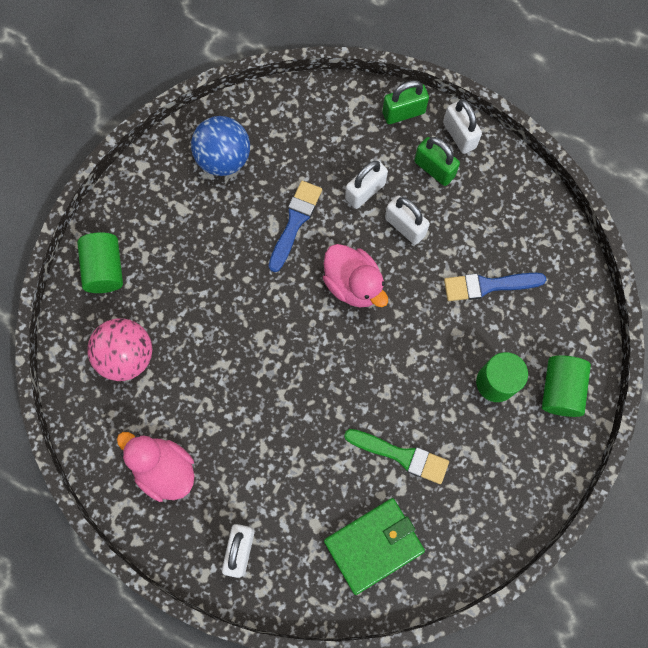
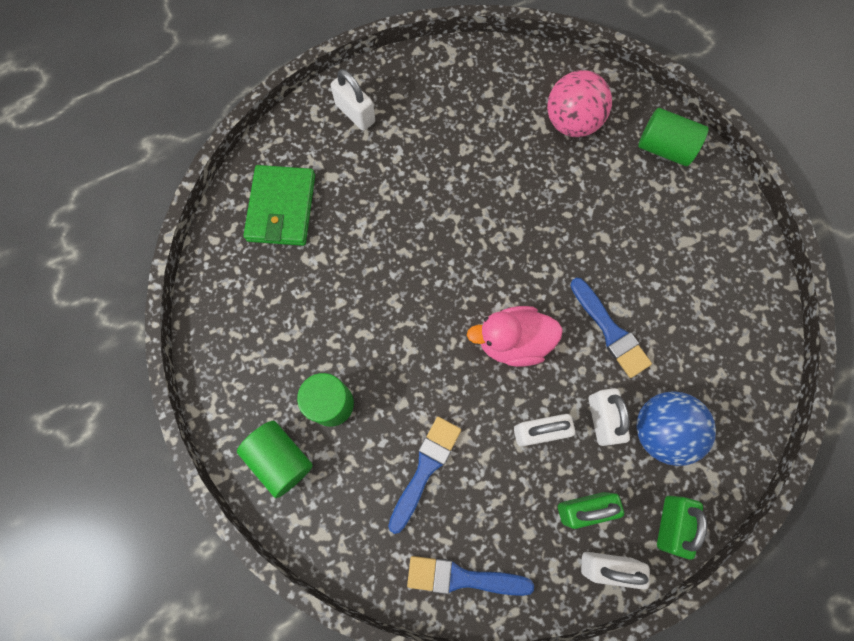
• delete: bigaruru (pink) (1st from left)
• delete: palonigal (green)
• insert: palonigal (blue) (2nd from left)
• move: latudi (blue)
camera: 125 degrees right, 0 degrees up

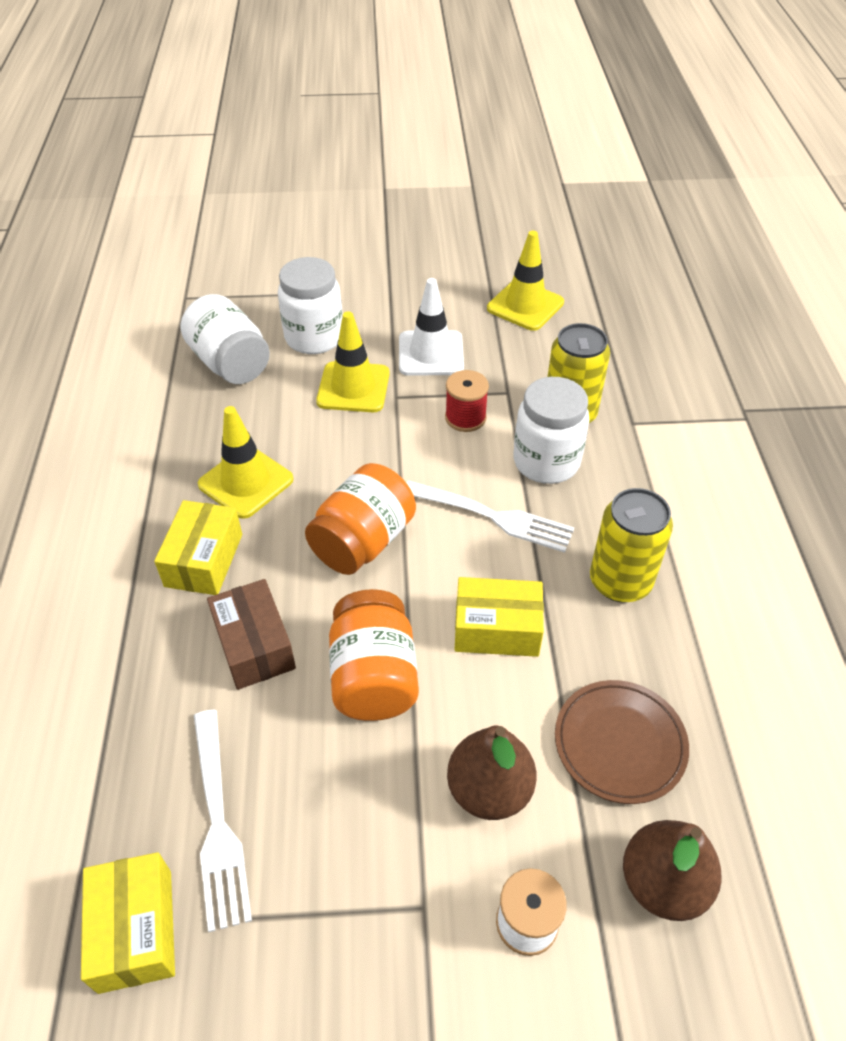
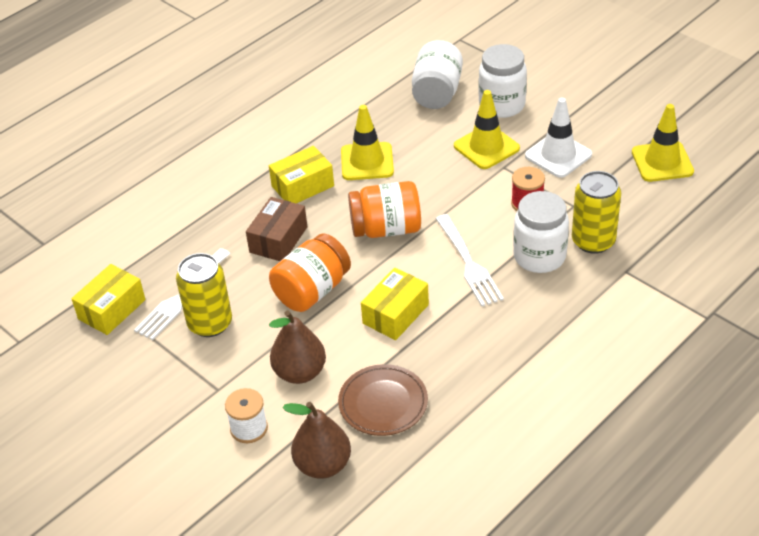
• move: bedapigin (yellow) (2nd from left in the first image) to bedapigin (yellow) (1st from left)
• rotate: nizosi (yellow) (3rd from left) 75 degrees clockwise
camera: 50 degrees right, 5 degrees down

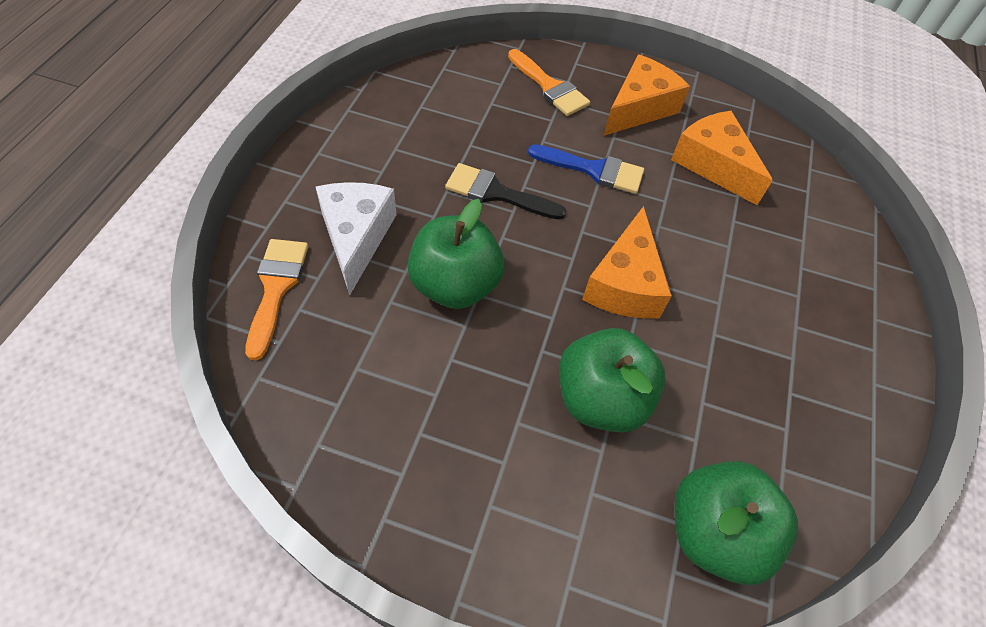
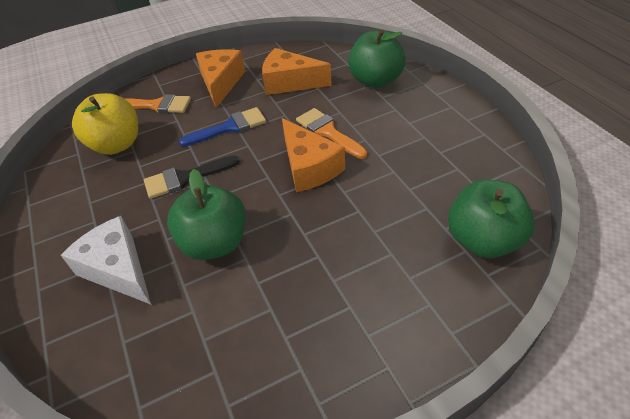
• insert: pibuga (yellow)
• move: palonigal (orange) (1st from left in the first image) to palonigal (orange) (2nd from left)
• move: pibuga (green) (2nd from left)
camera: 35 degrees left, 10 degrees down

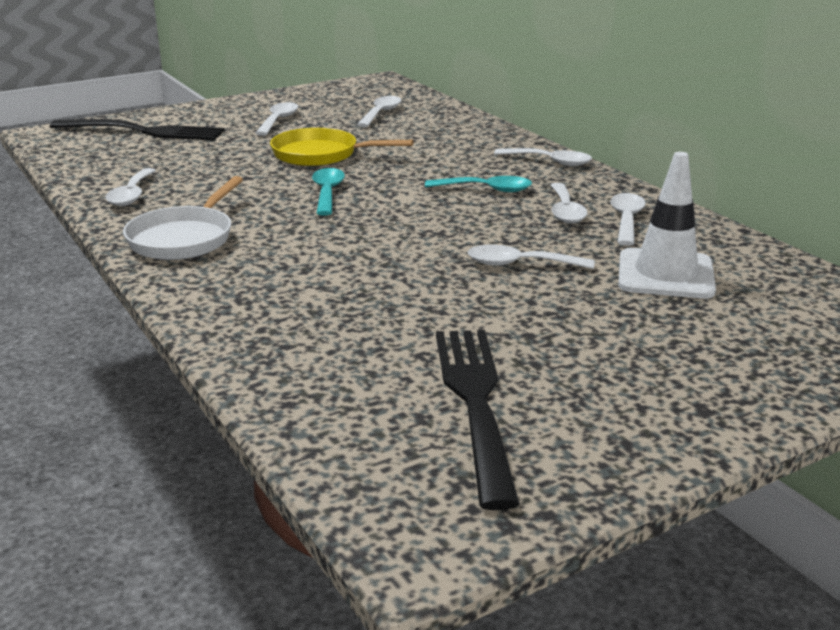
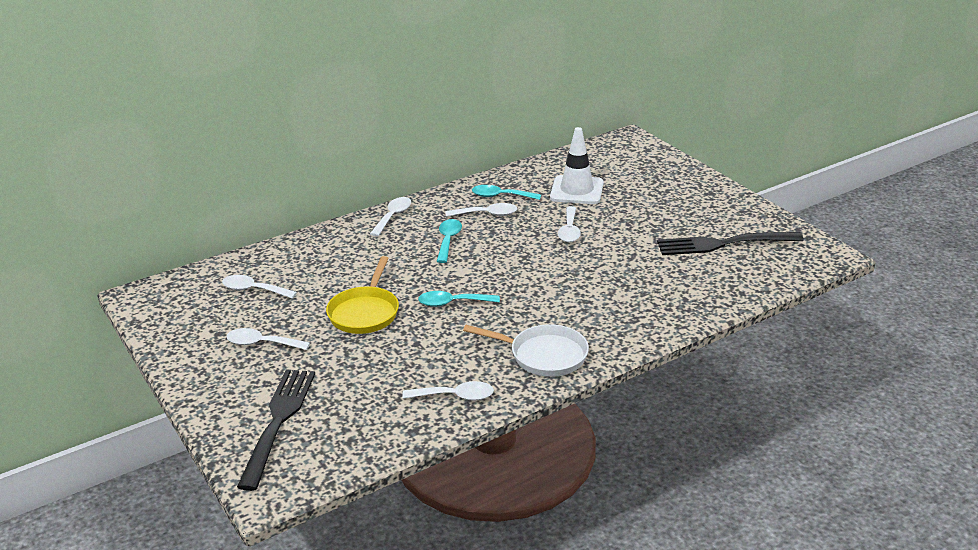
• recolor: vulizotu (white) (7th from left) to vulizotu (turquoise) (3rd from left)
camera: 90 degrees left, 5 degrees up

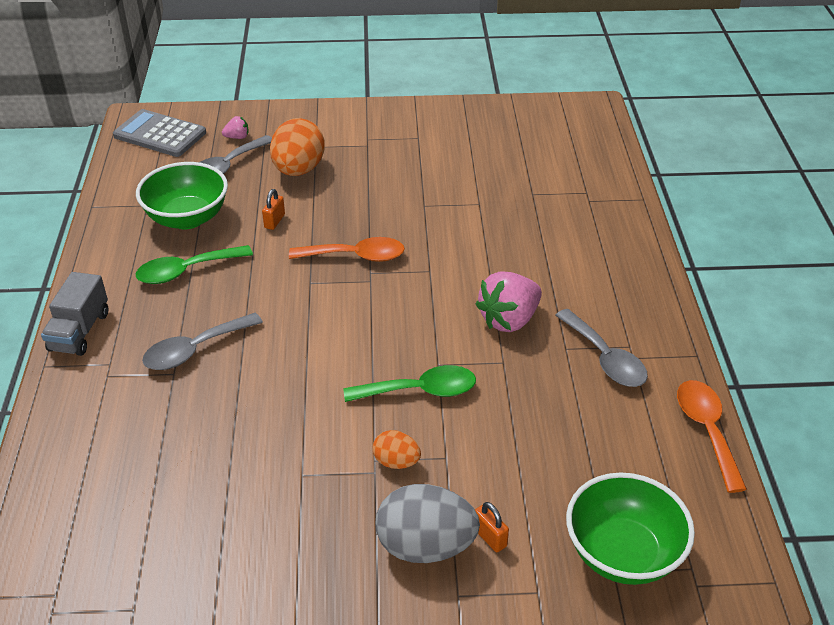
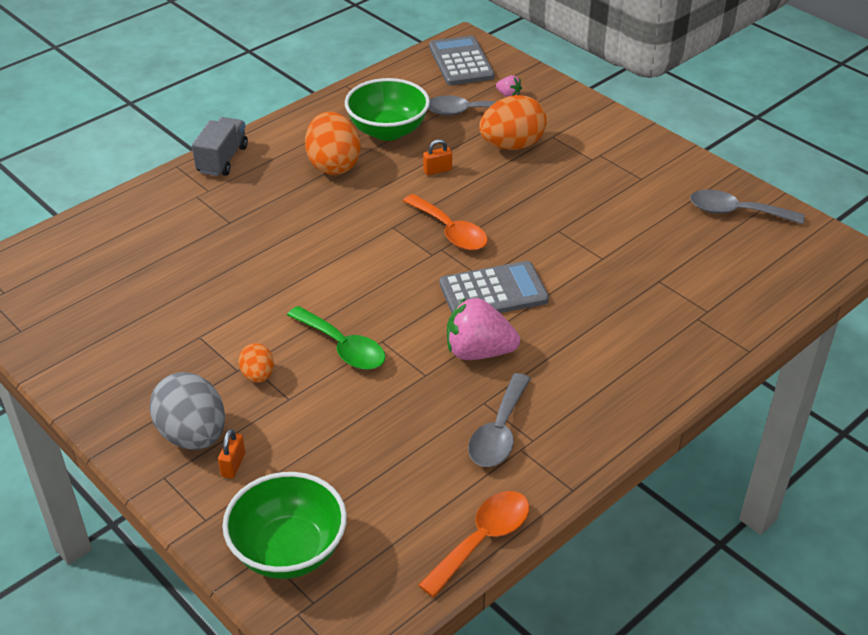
• insert: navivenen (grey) (2nd from left)
• move: vulizotu (grey) (1st from left in the first image) to vulizotu (grey) (3rd from left)
• replace: vulizotu (green) (1st from left) to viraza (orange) (2nd from left)
• rotate: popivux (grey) 135 degrees clockwise
camera: 50 degrees right, 0 degrees up

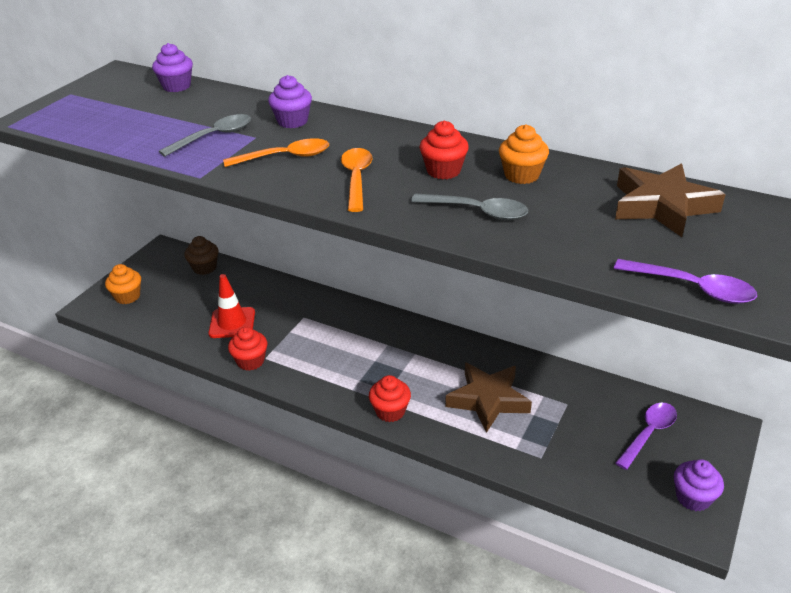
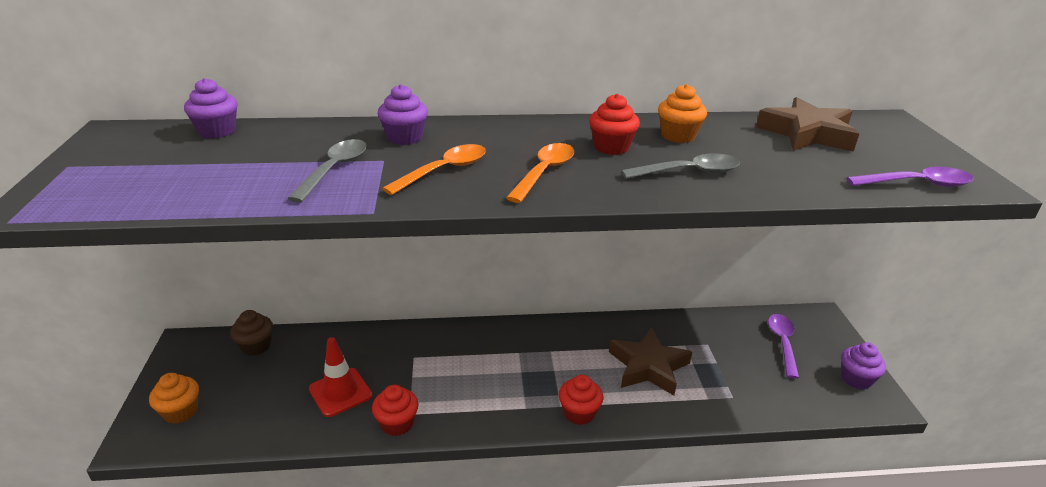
• rotate: vulizotu (orange) (2nd from left) 60 degrees clockwise
camera: 35 degrees left, 5 degrees down

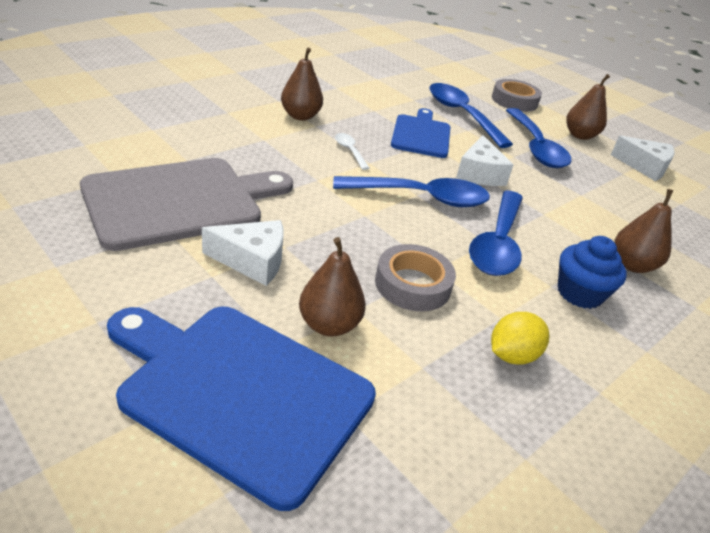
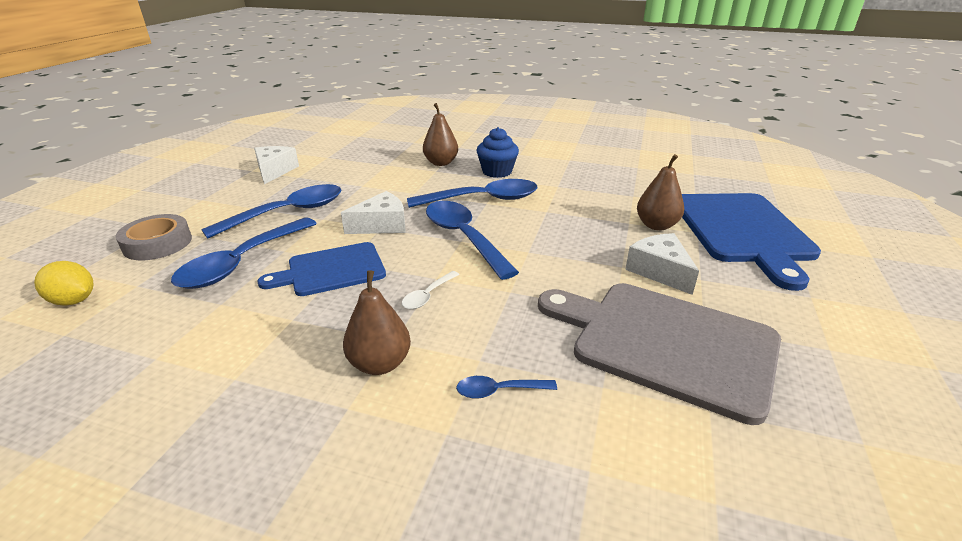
• delete: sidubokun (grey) (1st from left)
• delete: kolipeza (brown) (3rd from left)
• insert: vulizotu (blue) (5th from left)
• move: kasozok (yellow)
camera: 115 degrees left, 5 degrees down

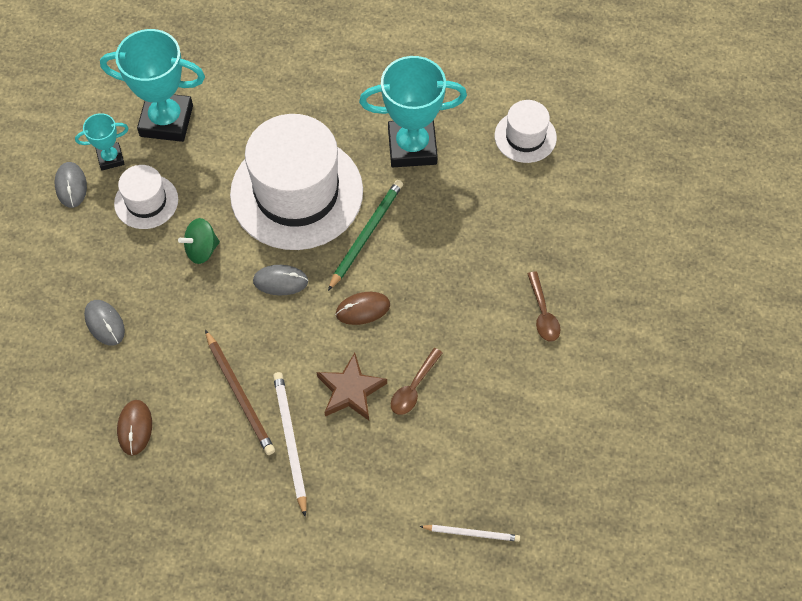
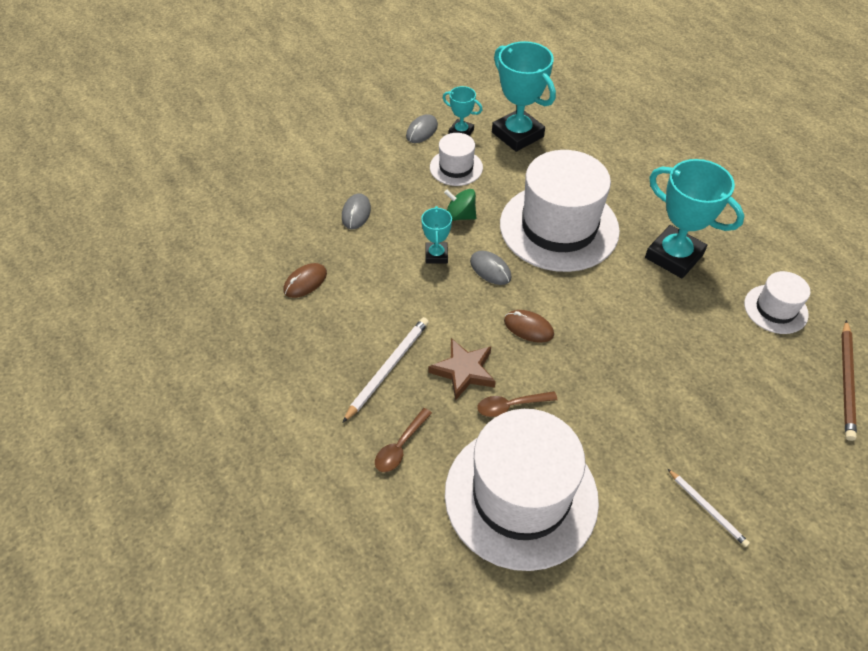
• delete: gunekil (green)
• insert: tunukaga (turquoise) (1st from left)
• insert: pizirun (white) (2nd from left)
• move: gunekil (brown)
• move: gunekil (white) (2nd from left)
• move: vulizotu (brown) (2nd from left in the first image) to vulizotu (brown) (1st from left)
camera: 45 degrees right, 10 degrees down

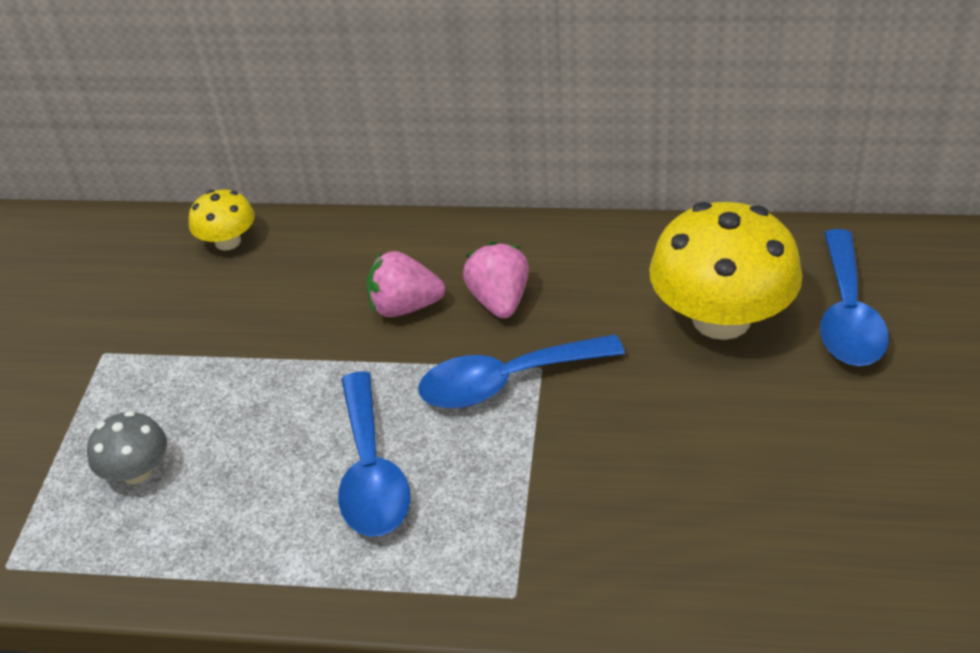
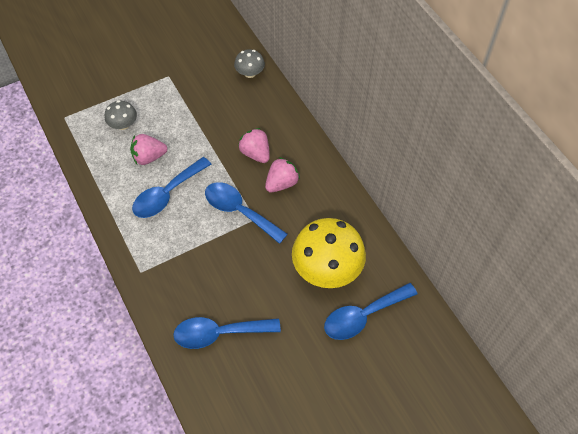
• insert: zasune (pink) (1st from left)
• insert: vulizotu (blue) (2nd from left)
• recolor: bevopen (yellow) (1st from left) to bevopen (grey) (2nd from left)
camera: 50 degrees right, 15 degrees up

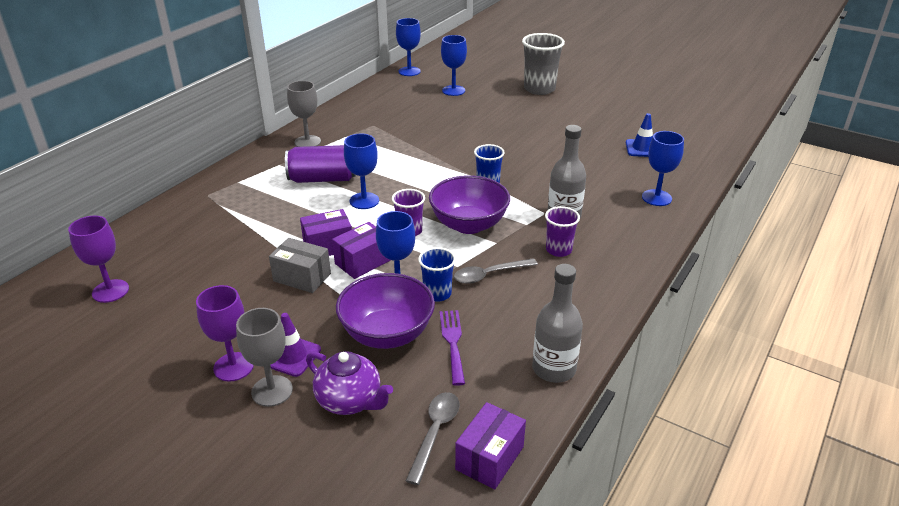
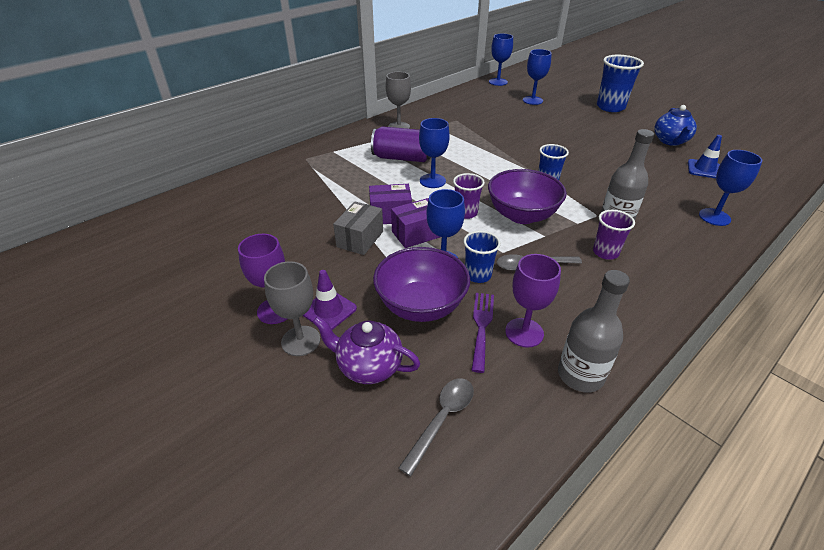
• delete: nizosi (purple) (3rd from left)
• insert: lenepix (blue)
• move: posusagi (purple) (1st from left in the first image) to posusagi (purple) (2nd from left)
• recolor: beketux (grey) to beketux (blue) (3rd from left)
• rotate: nizosi (grey) 75 degrees clockwise
• rotate: lenepix (purple) 150 degrees clockwise
camera: 15 degrees right, 5 degrees up

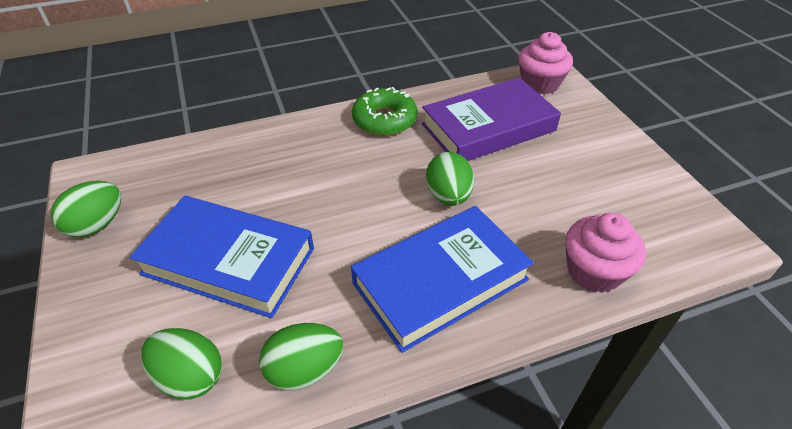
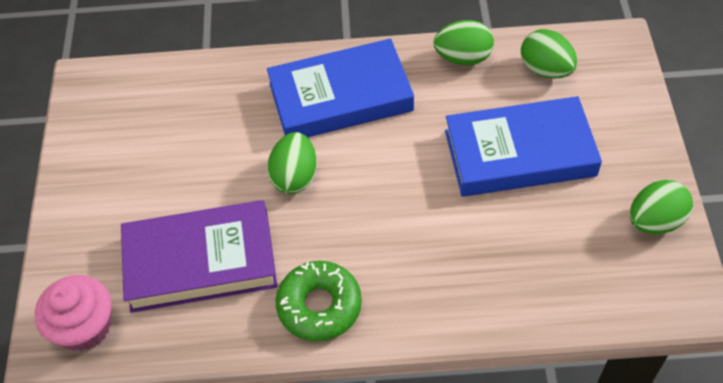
• delete: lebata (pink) (2nd from left)
• rotate: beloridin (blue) (1st from left in the first image) 45 degrees counterclockwise
camera: 160 degrees left, 10 degrees up

